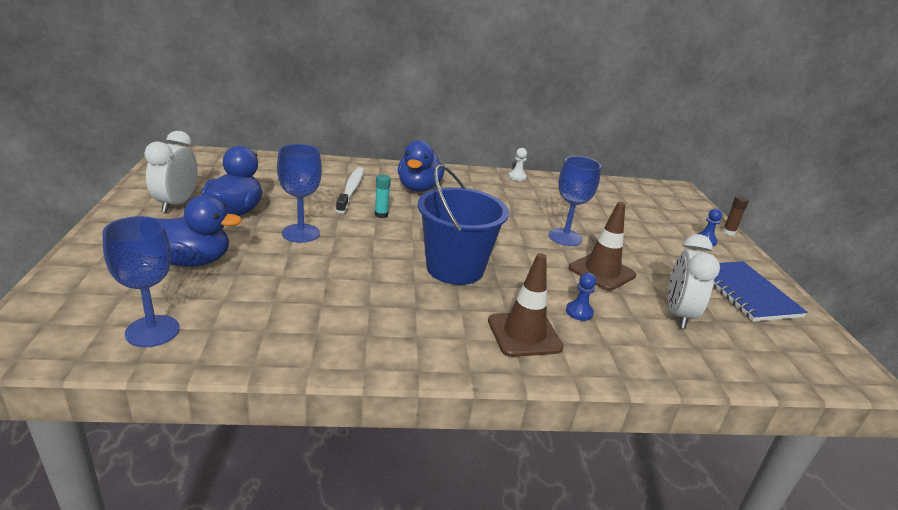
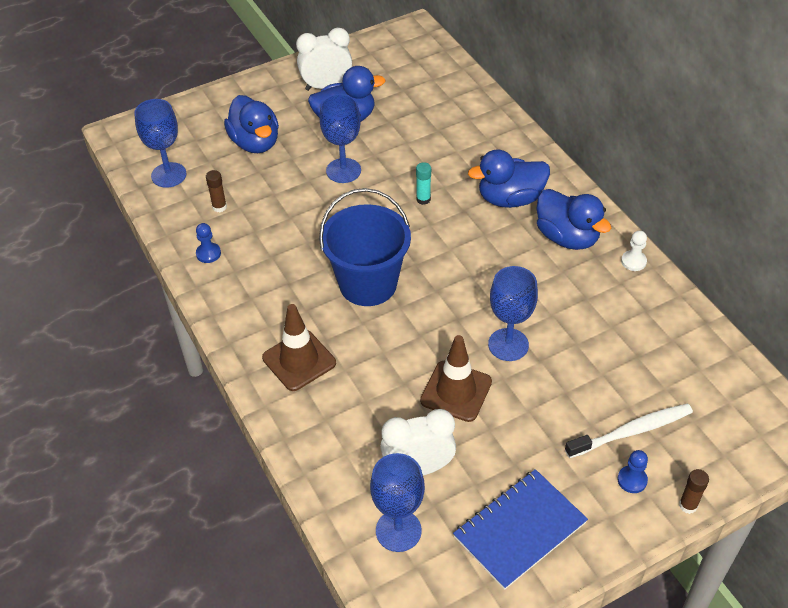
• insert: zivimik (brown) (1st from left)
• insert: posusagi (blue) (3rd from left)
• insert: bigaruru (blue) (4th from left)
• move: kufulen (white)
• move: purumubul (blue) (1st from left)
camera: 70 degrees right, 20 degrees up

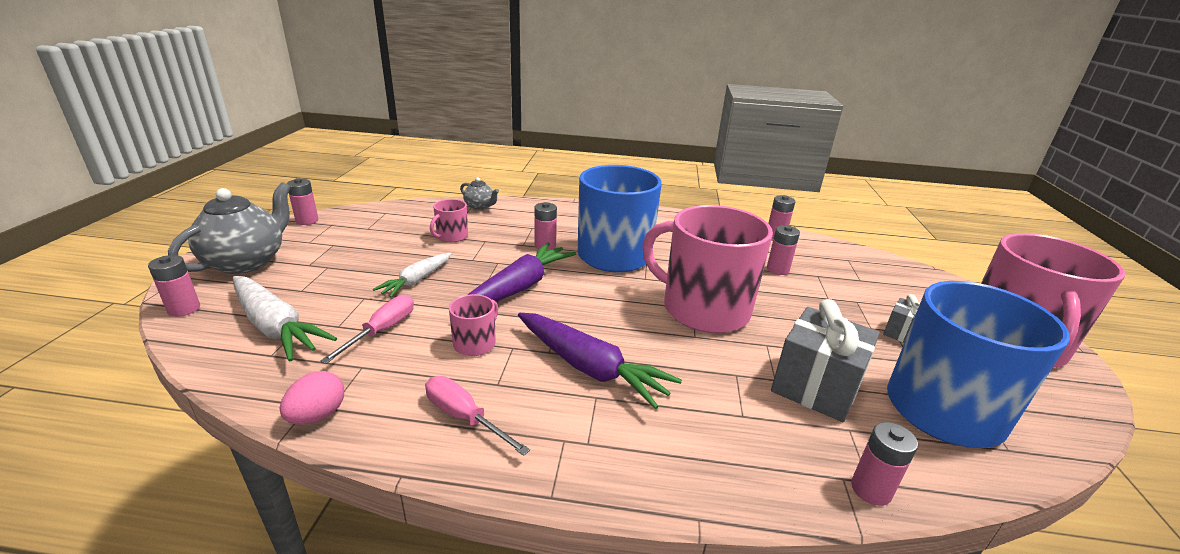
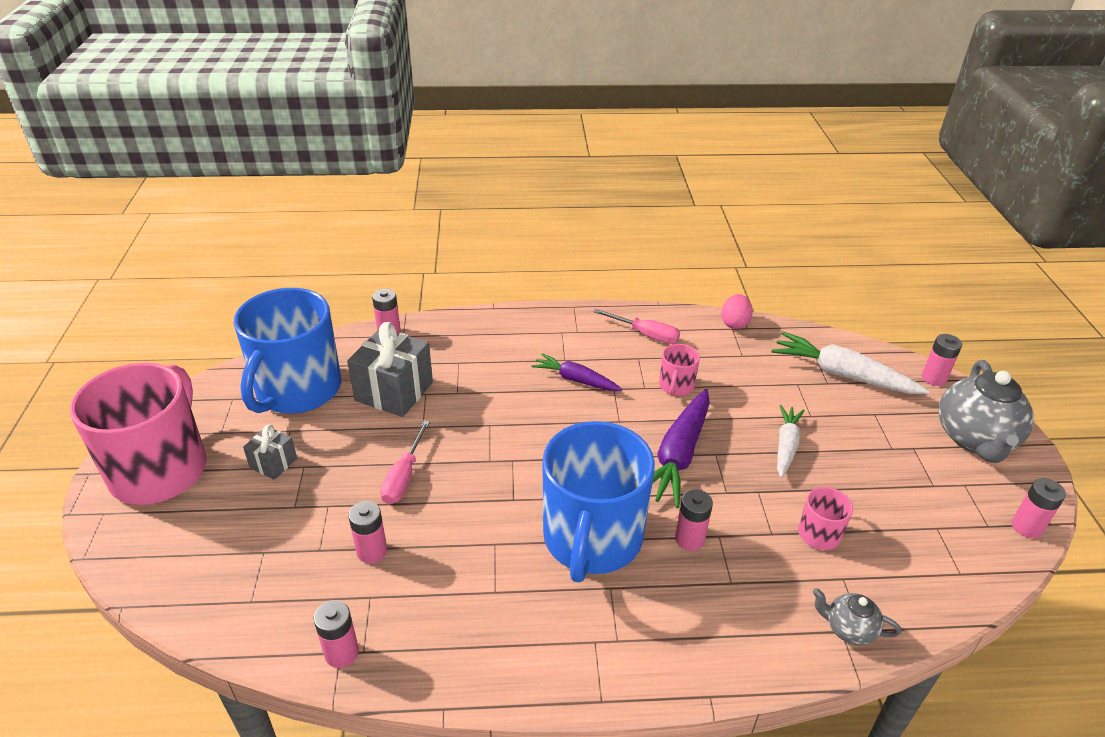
• delete: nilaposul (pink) (3rd from left)
• move: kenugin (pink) (1st from left)
• resize: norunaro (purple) (2nd from left in the first image) x0.62
camera: 170 degrees right, 10 degrees up

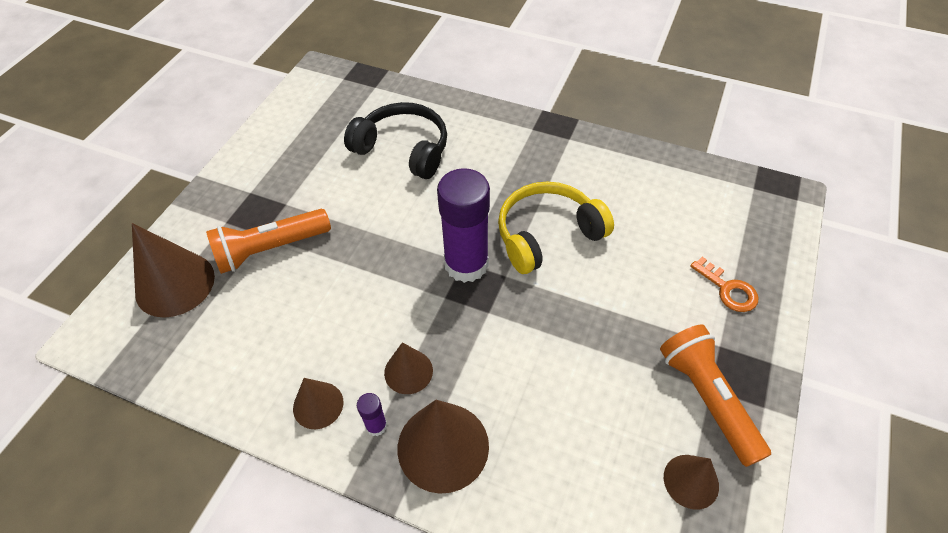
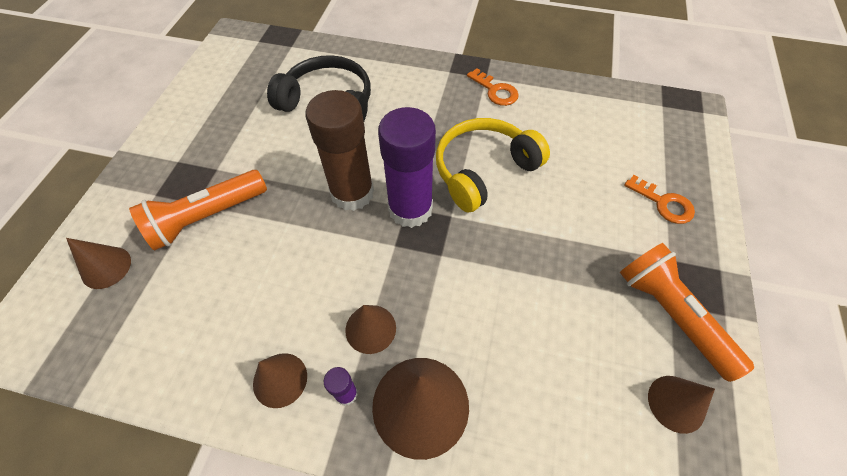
• insert: zivimik (brown)
• insert: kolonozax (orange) (1st from left)
• resize: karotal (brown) (1st from left) x0.57
camera: 10 degrees left, 5 degrees up

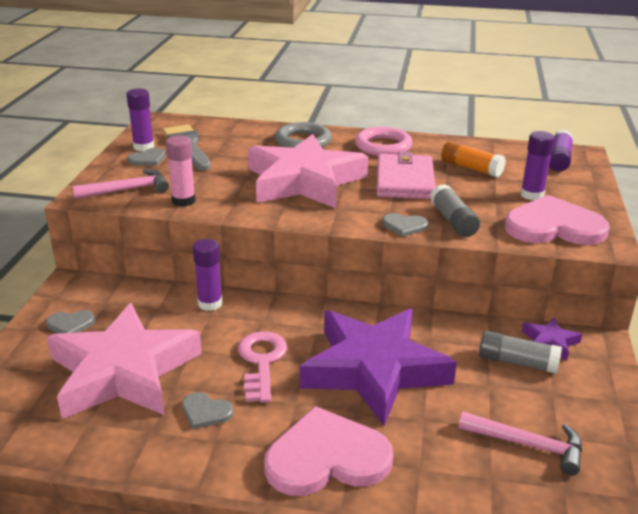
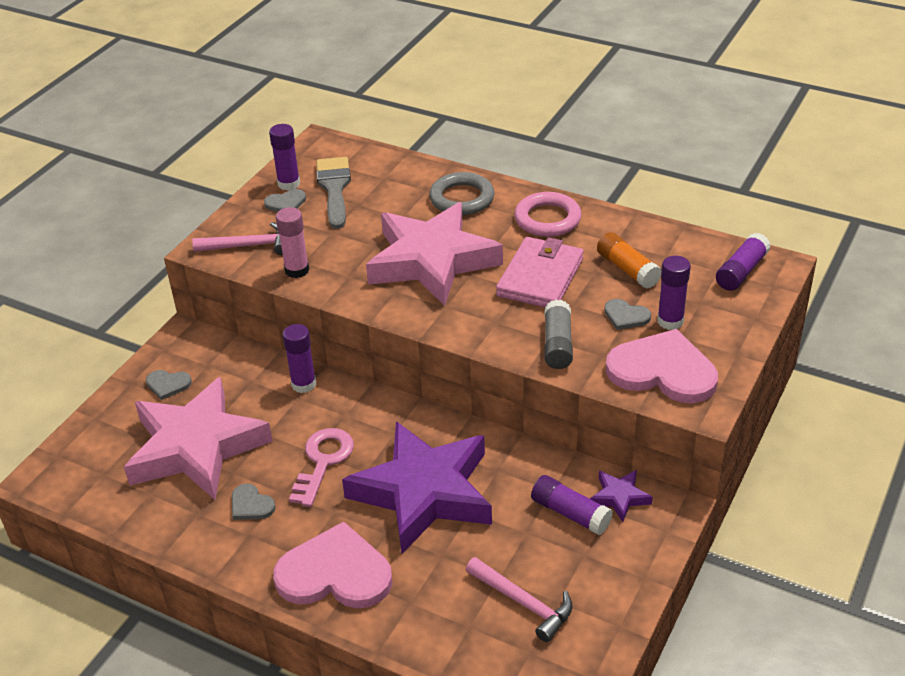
• move: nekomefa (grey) (4th from left)
• recolor: zivimik (grey) (2nd from left) to zivimik (purple) (3rd from left)
camera: 20 degrees right, 10 degrees up

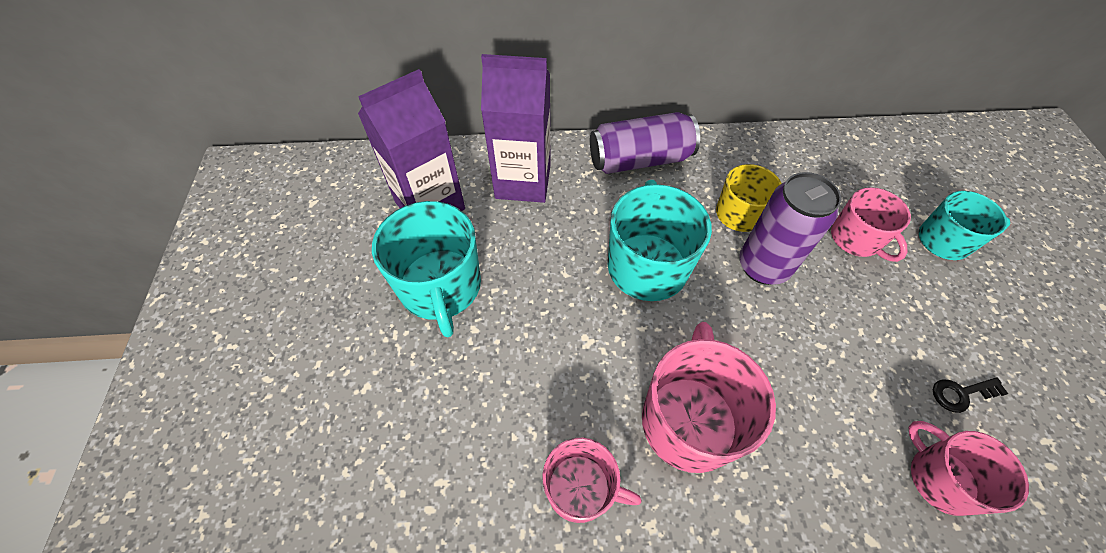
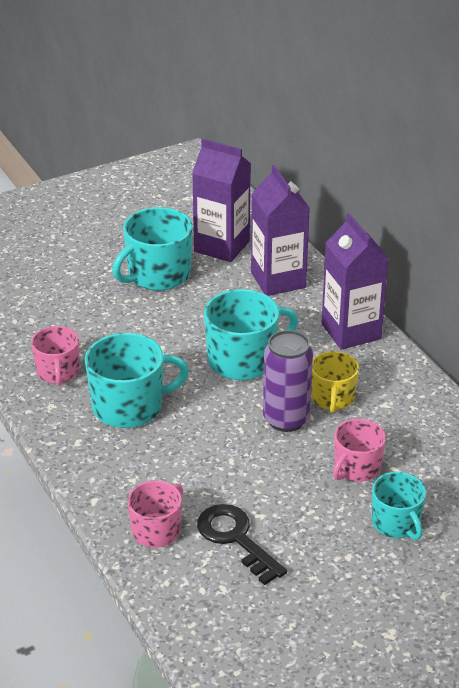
• replace: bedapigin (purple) (1st from left) to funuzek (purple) (3rd from left)
• recolor: nilaposul (pink) (2nd from left) to nilaposul (turquoise) (1st from left)
• resize: kolonozax (black) x1.88
camera: 65 degrees right, 20 degrees down

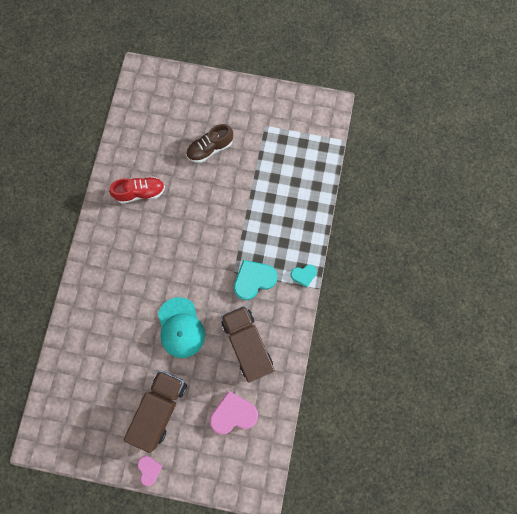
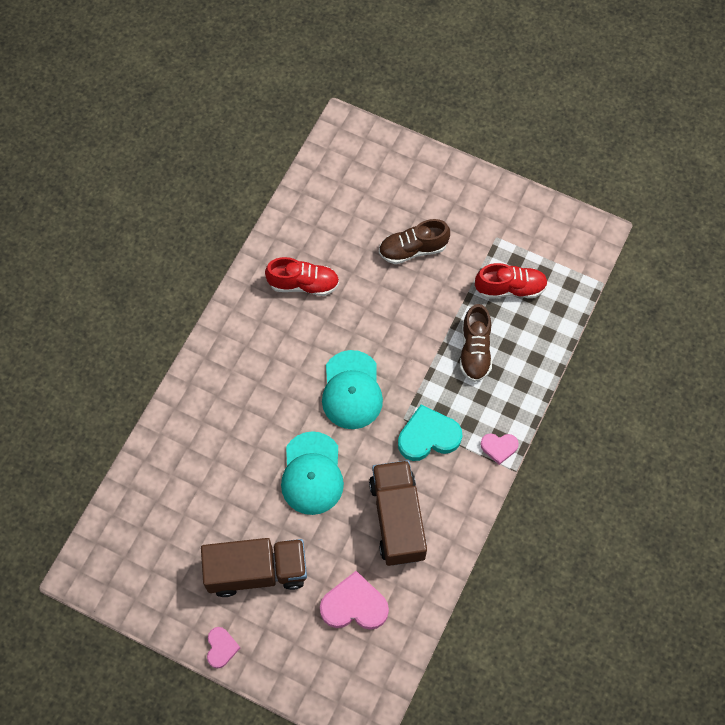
• insert: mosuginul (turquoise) (2nd from left)
• insert: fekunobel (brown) (2nd from left)
• insert: fekunobel (red) (2nd from left)
• recolor: nekomefa (turquoise) (2nd from left) to nekomefa (pink) (3rd from left)
• rotate: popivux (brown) (1st from left) 45 degrees clockwise
camera: 15 degrees right, 10 degrees down

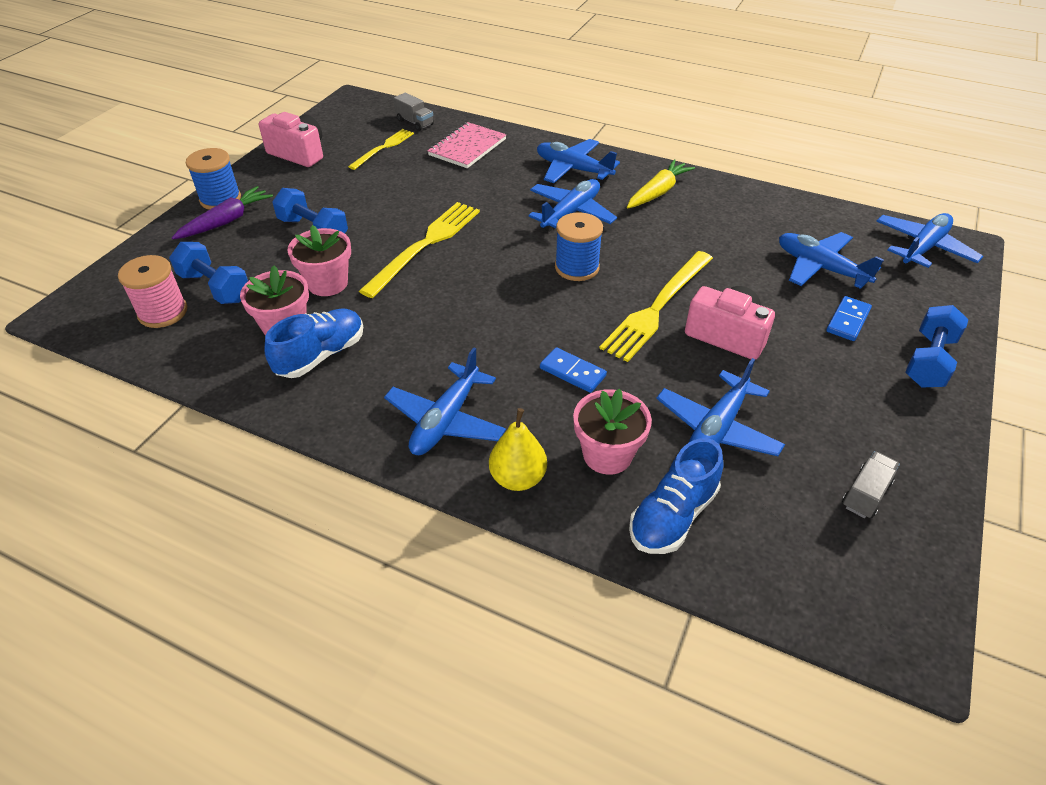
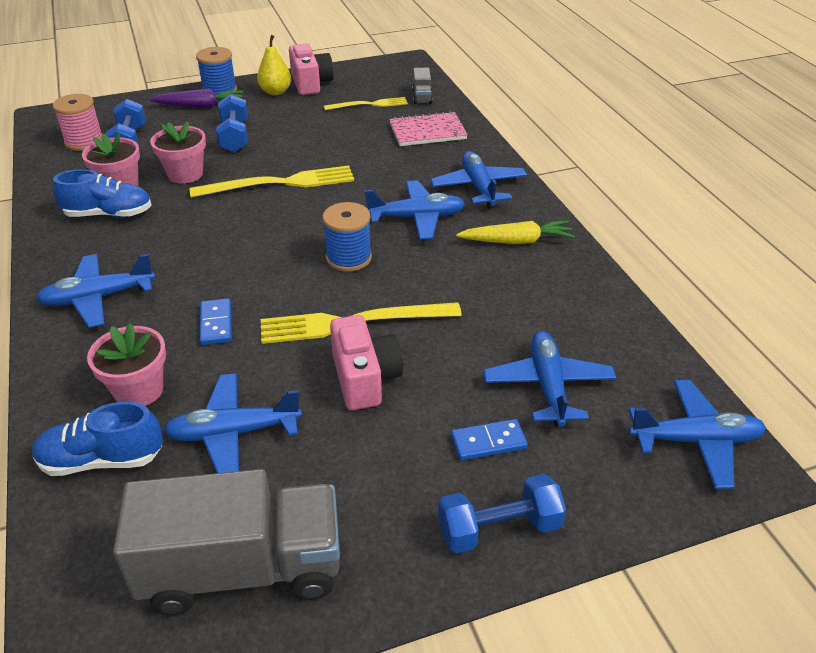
• move: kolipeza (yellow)
• resize: popivux (grey) (2nd from left in the first image) x2.50
camera: 45 degrees right, 5 degrees down

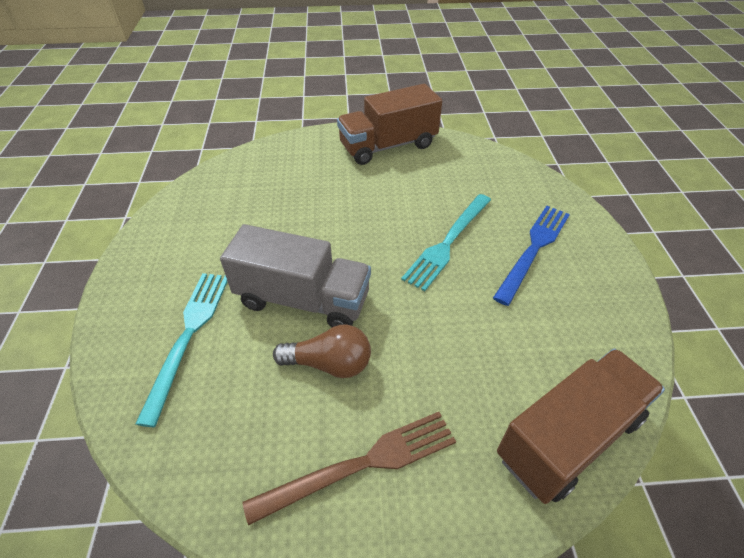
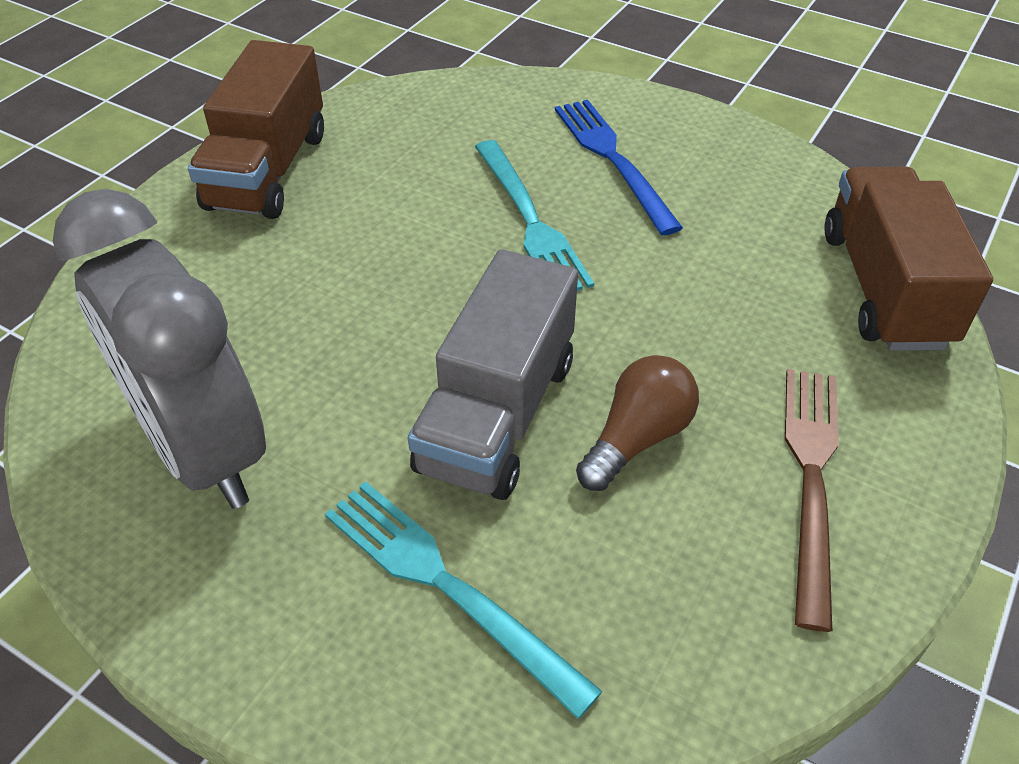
• insert: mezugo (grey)
• rotate: popivux (grey) 150 degrees clockwise
camera: 55 degrees left, 0 degrees up

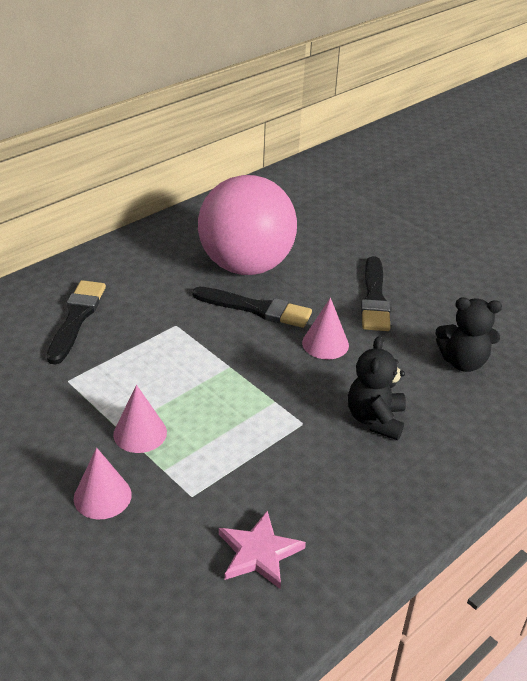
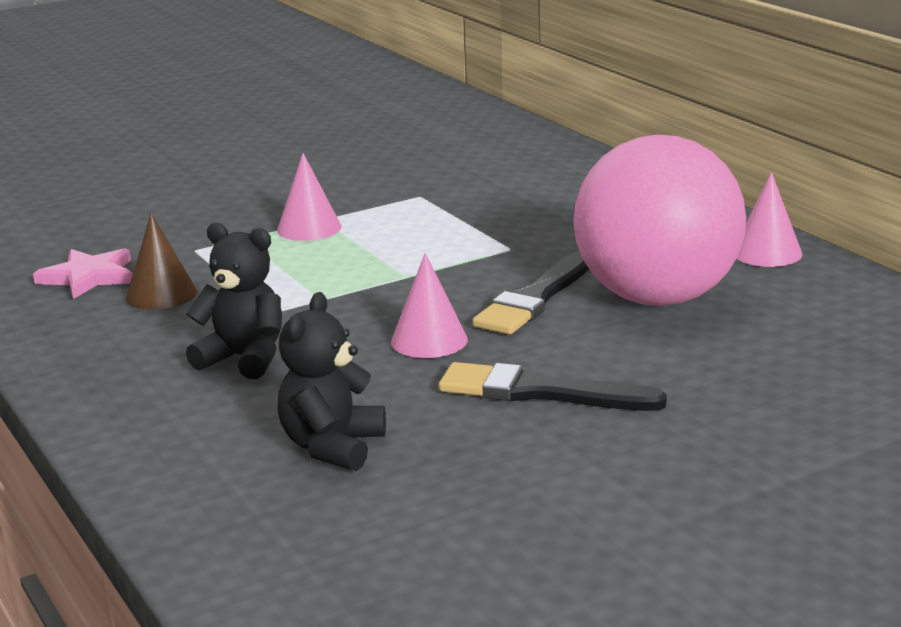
• delete: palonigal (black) (1st from left)
• insert: karotal (brown)
• move: karotal (pink) (1st from left in the first image) to karotal (pink) (3rd from left)
camera: 105 degrees right, 15 degrees down

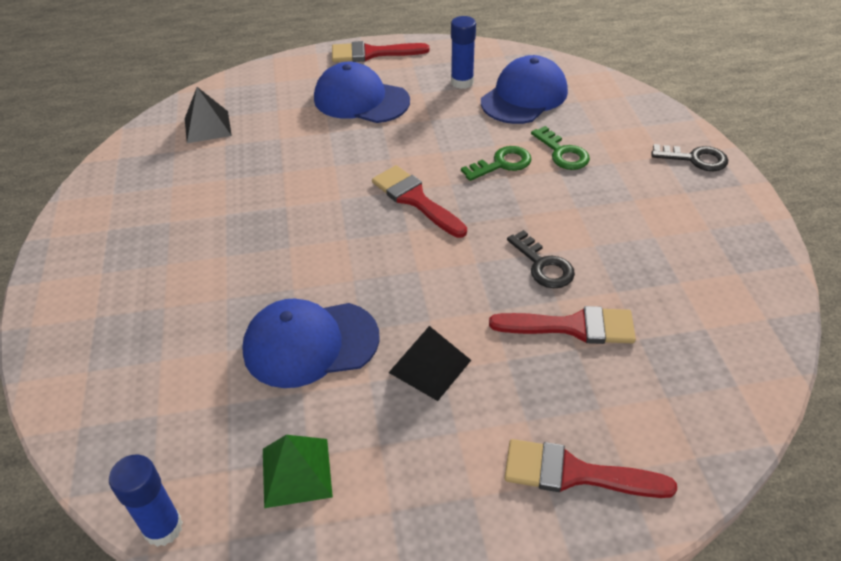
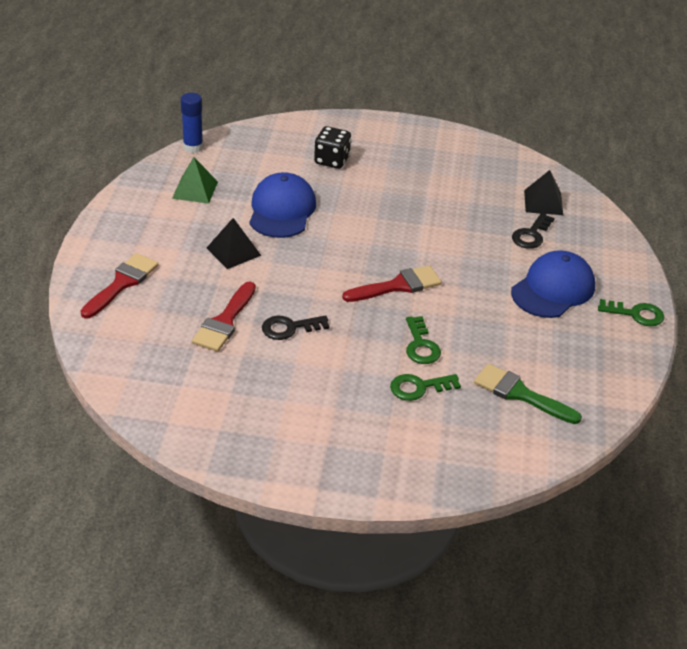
• delete: zivimik (blue) (2nd from left)
• insert: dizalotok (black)
• move: kolonozax (black) (2nd from left)
• replace: palonigal (red) (1st from left) to kolonozax (green) (3rd from left)
• replace: mosuginul (blue) (3rd from left) to palonigal (green)
camera: 105 degrees right, 5 degrees down

